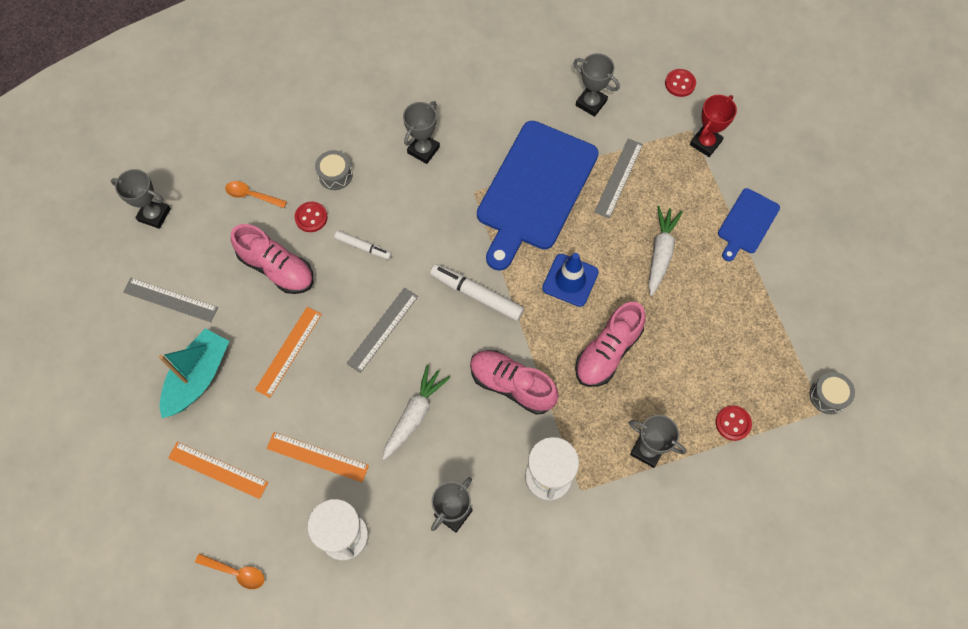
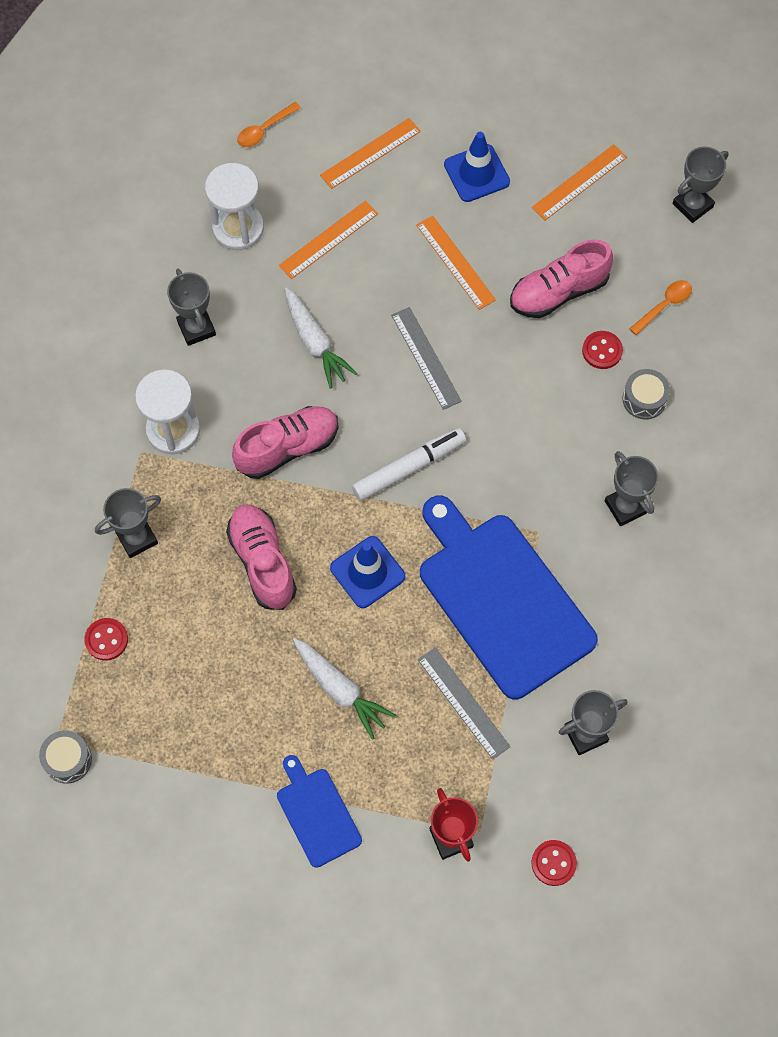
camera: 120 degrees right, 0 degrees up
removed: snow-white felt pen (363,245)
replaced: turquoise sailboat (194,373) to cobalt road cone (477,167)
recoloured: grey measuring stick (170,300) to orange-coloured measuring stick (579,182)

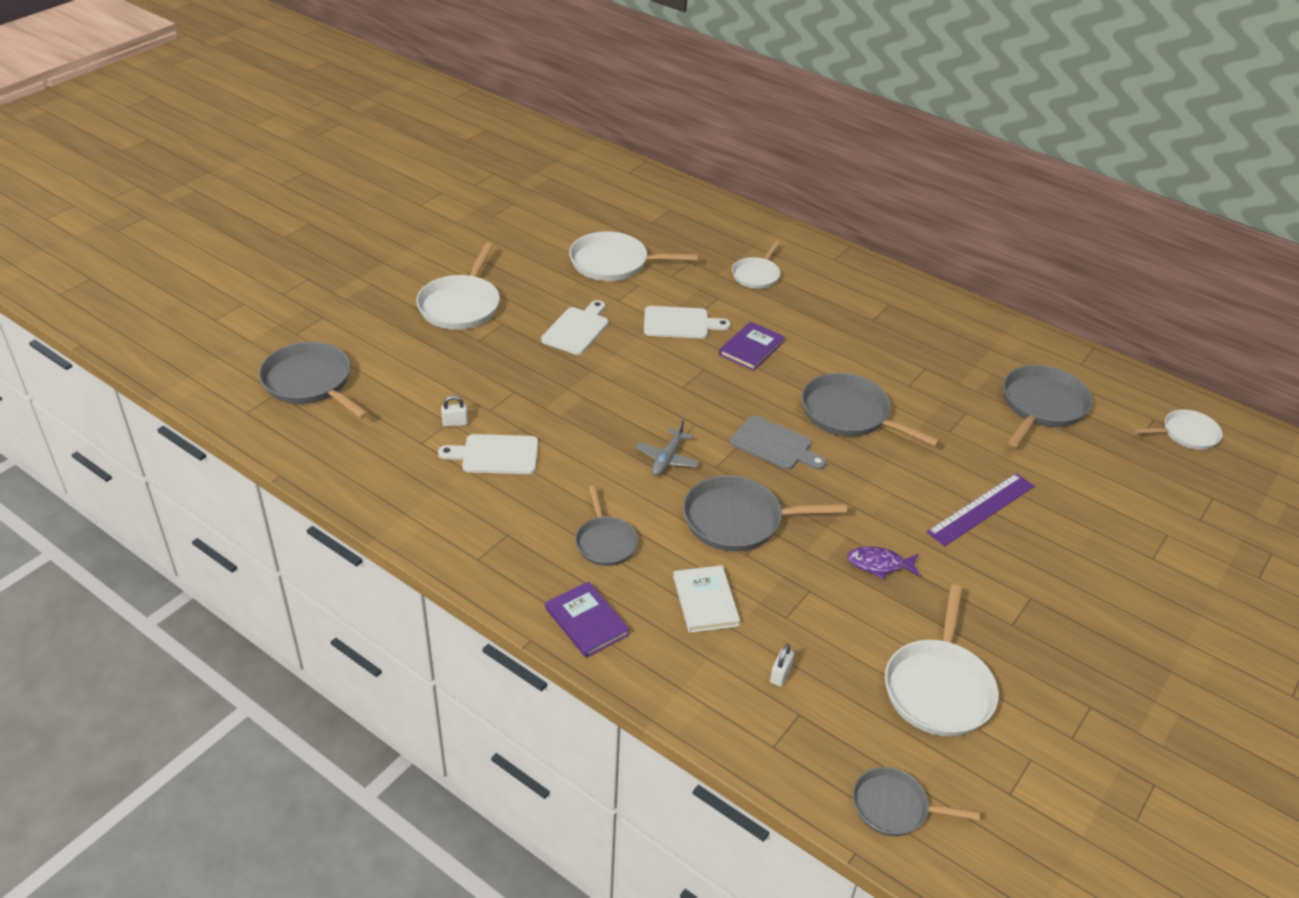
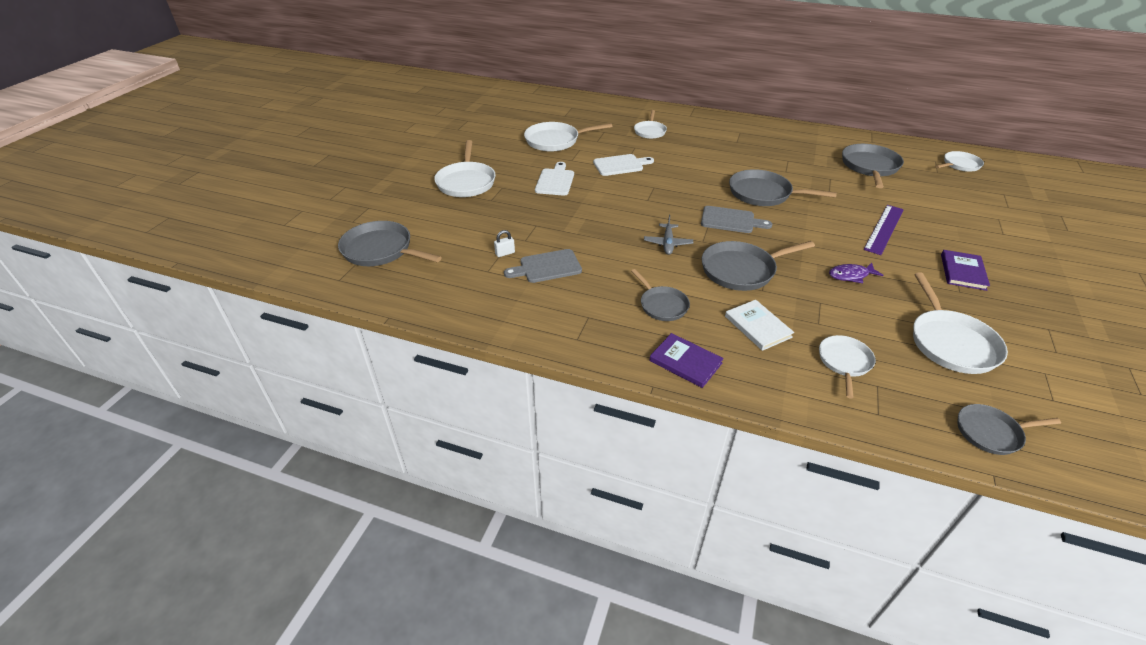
camera: 15 degrees left, 0 degrees up
moved: royal purple hardback (752,346) to (965,270)
replaced: snow-white lock (782,665) to snow-white skillet (847,367)
recoloured: snow-white cutting board (488,454) to grey cutting board (543,266)

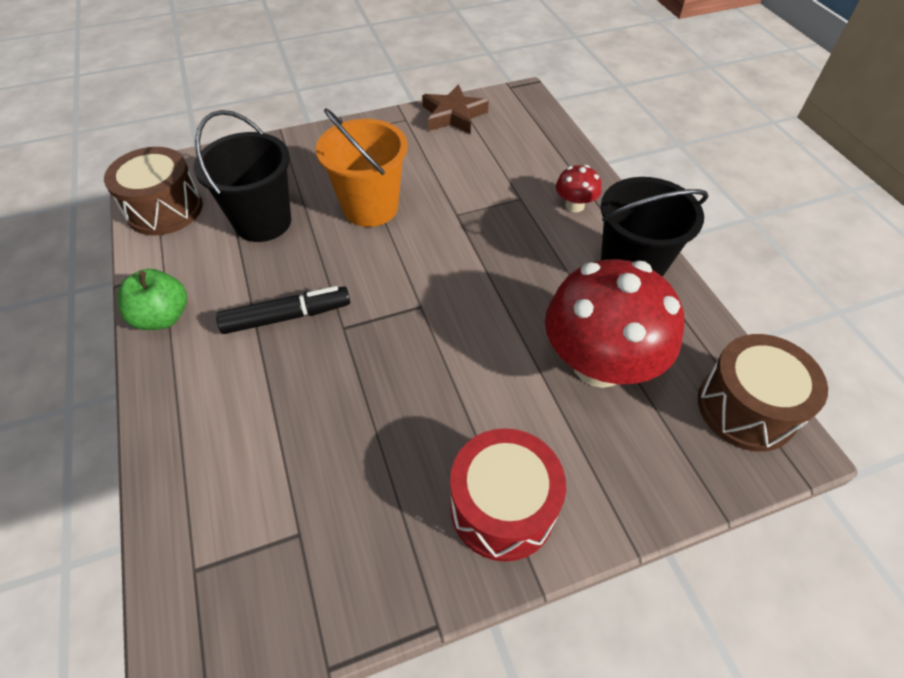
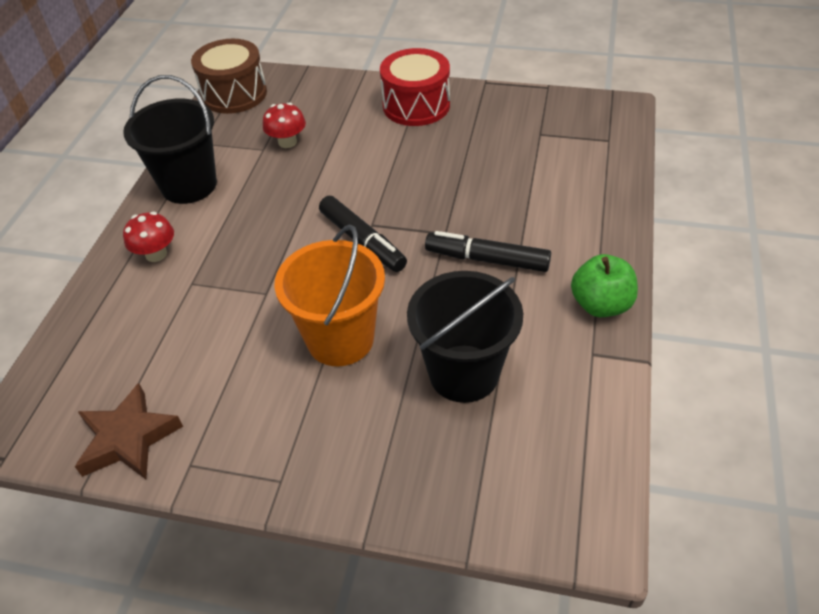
camera: 145 degrees left, 5 degrees down
removed: dark brown drum (153,191)
added: black felt pen (363,234)
resized: red fungus (614,323) = (284,125) x0.44

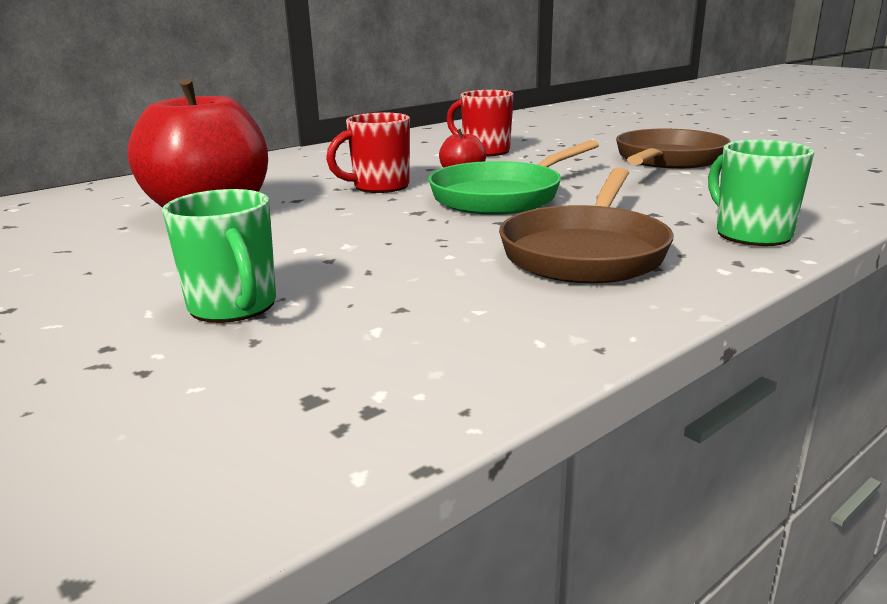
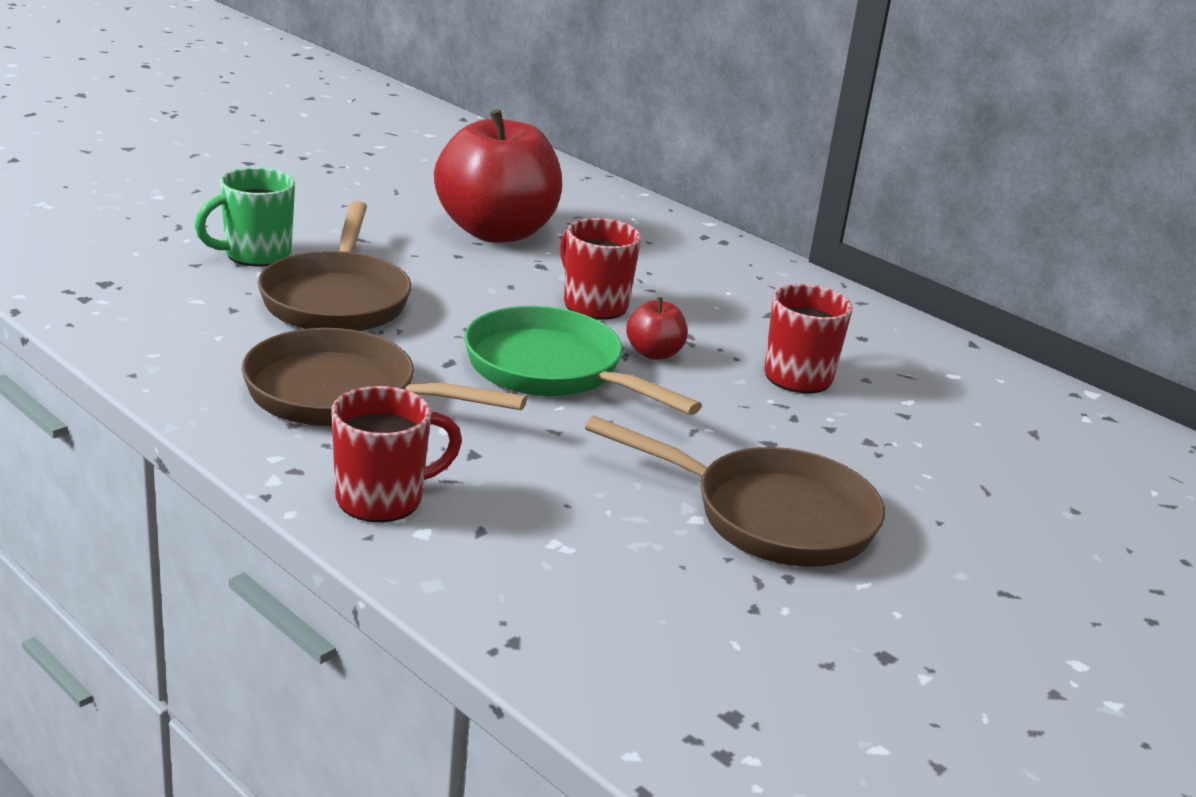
camera: 80 degrees right, 5 degrees up
added: dark brown skillet (334,266)
recoloured: emerald coffee mug (761,193) to red coffee mug (396,454)

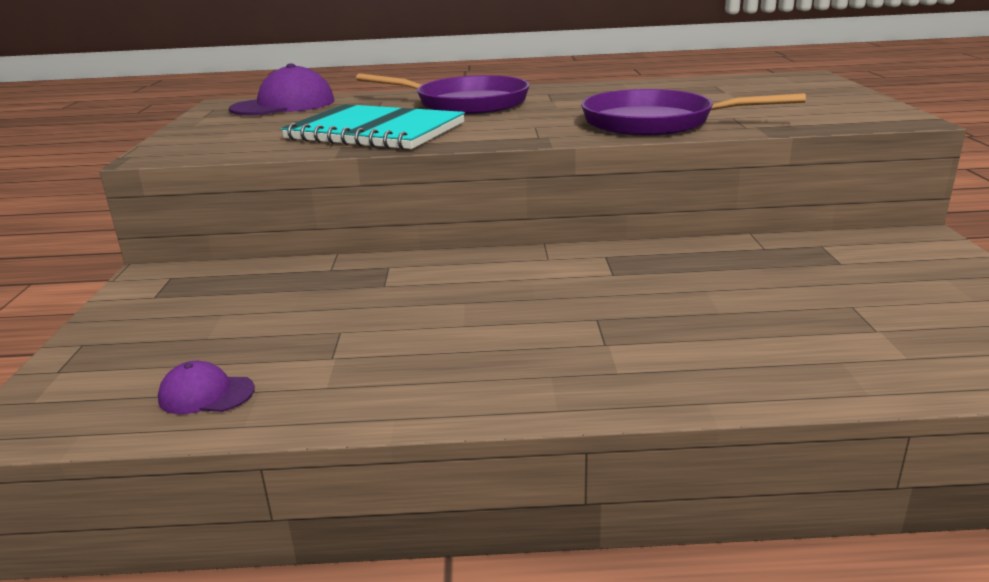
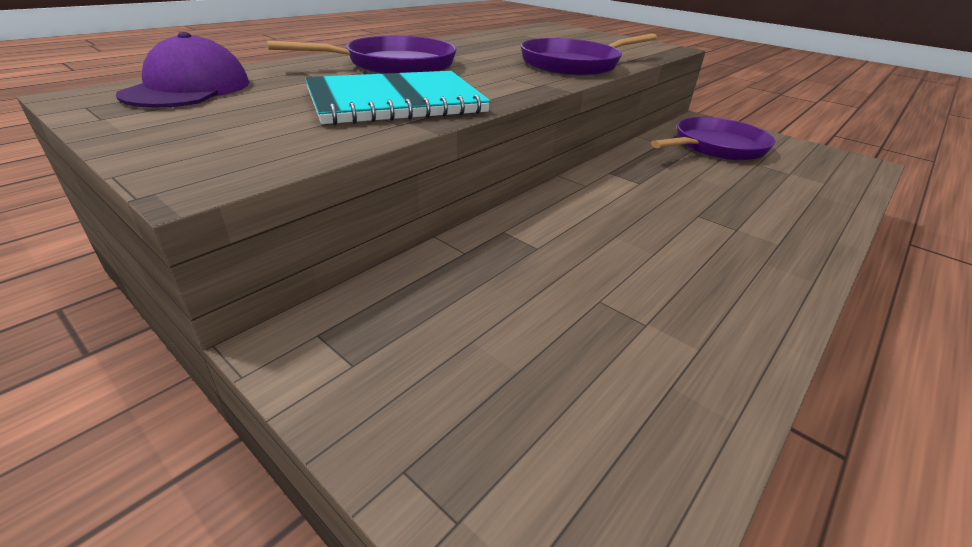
camera: 50 degrees left, 10 degrees up
removed: royal purple cap (206,387)
added: royal purple skillet (713,139)

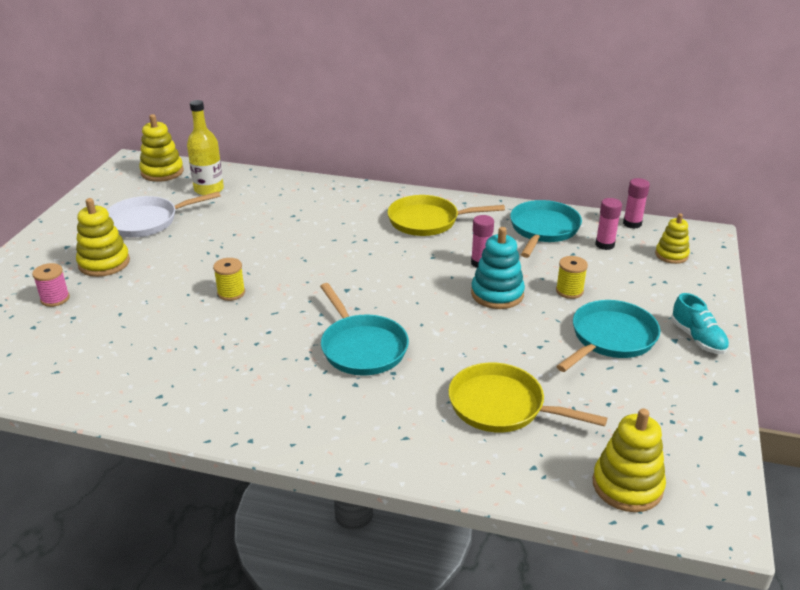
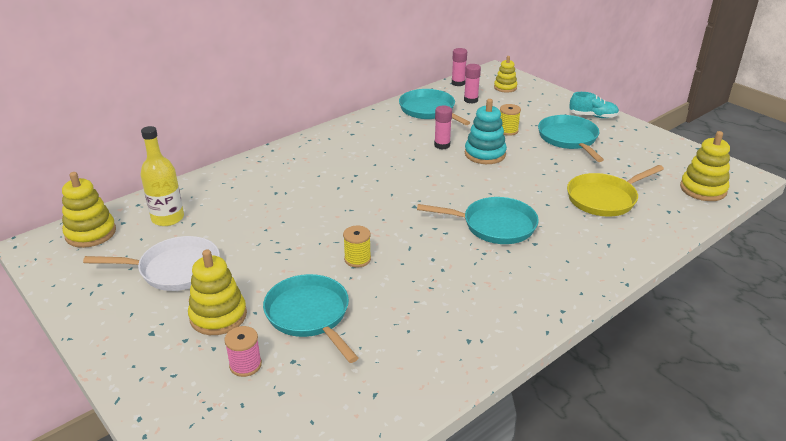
camera: 55 degrees left, 0 degrees up
removed: bright yellow skillet (446,215)
added: turquoise skillet (310,318)
turned: snow-white skillet (164,214) = (151,263) 105 degrees counterclockwise

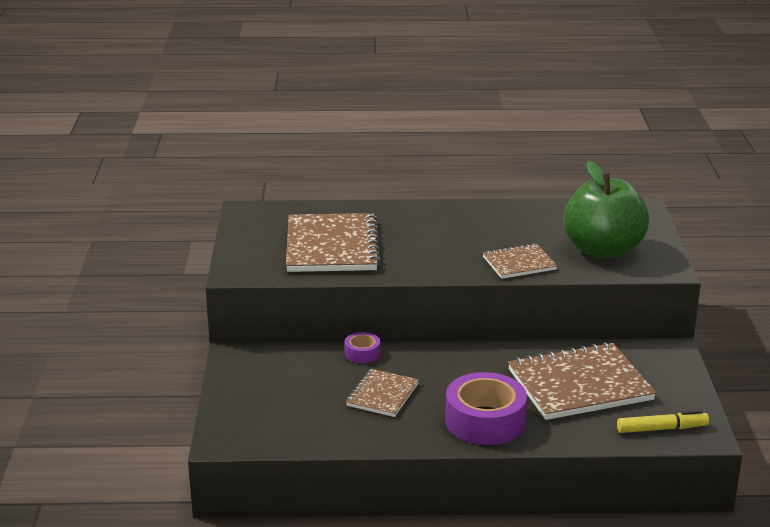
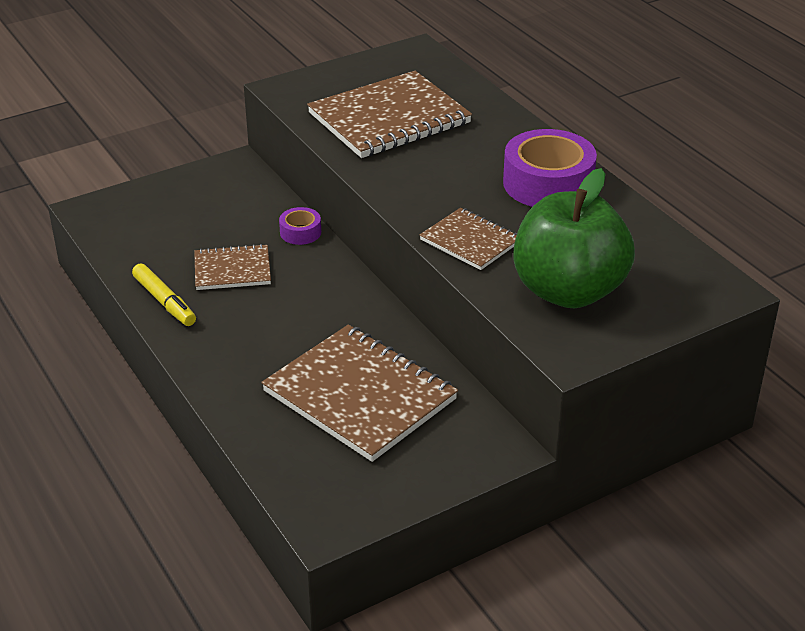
camera: 60 degrees right, 10 degrees up
moved: royal purple roll of tape (486,408) to (550,168); bright yellow felt pen (663,421) to (164,294)

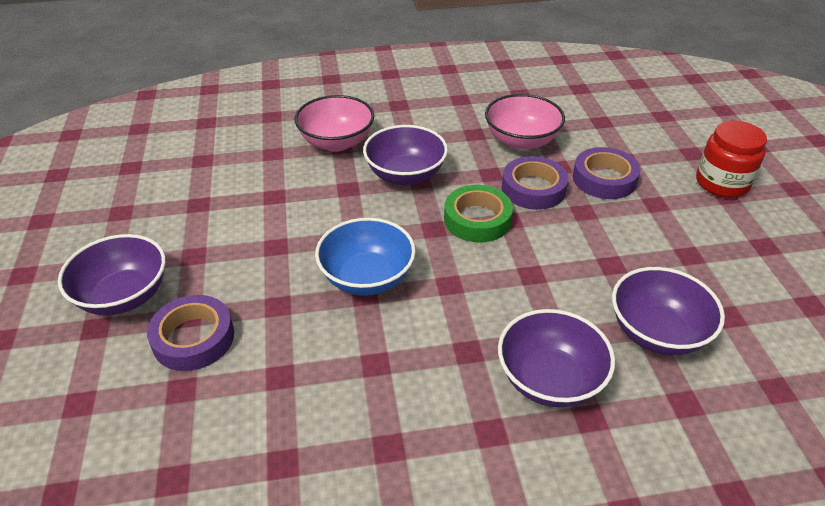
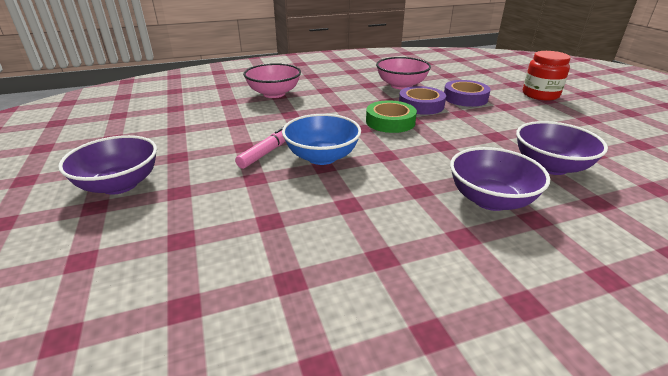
camera: 10 degrees left, 10 degrees down
removed: royal purple roll of tape (190,333); royal purple deep dish (405,155)
added: rosy felt pen (260,147)

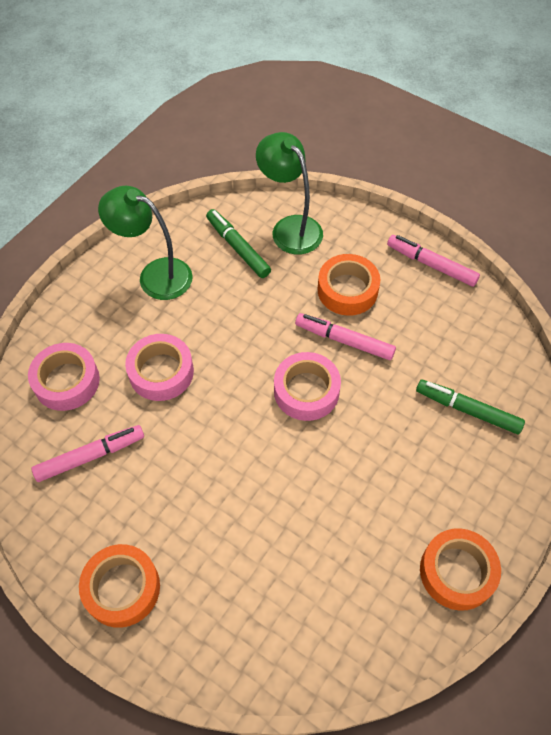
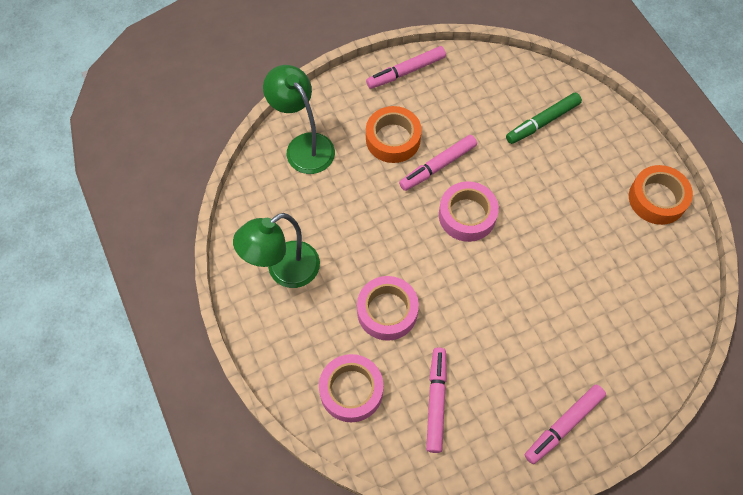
camera: 60 degrees left, 5 degrees up
removed: emerald felt pen (238,243)
replaced: orange-coloured roll of tape (119,586) to rosy felt pen (565,424)
turned: emerald desk lamp (289,193) = (299,119) 60 degrees clockwise

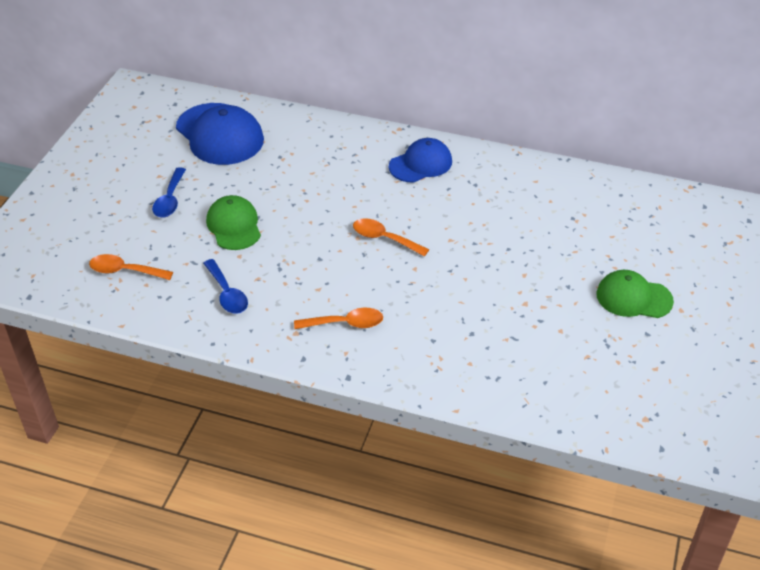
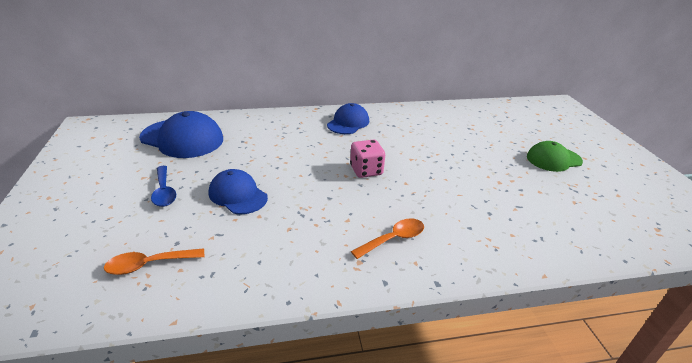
camera: 30 degrees left, 10 degrees down
removed: cobalt teaspoon (225,286)
replaced: orange-coloured teaspoon (391,237) to rosy die (367,158)
recoloured: emerald cap (233,222) to cobalt cap (238,191)

